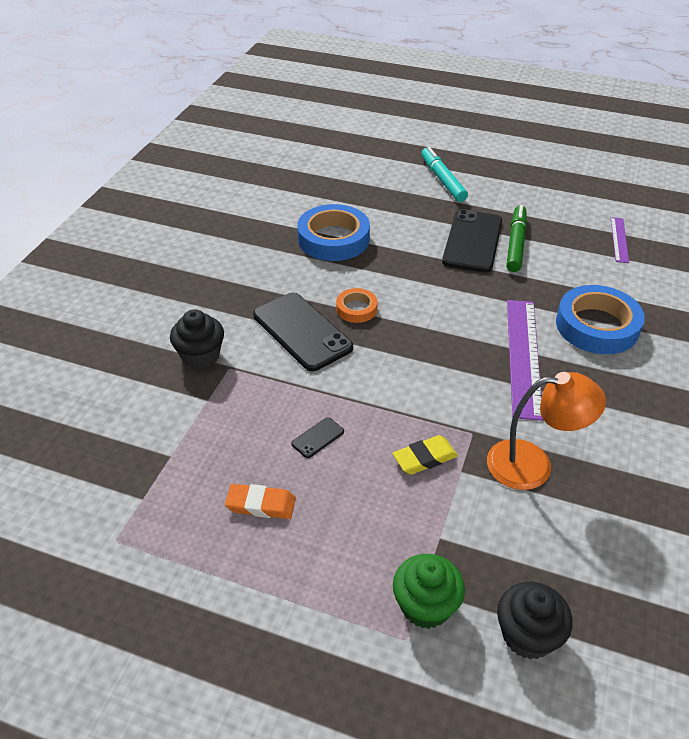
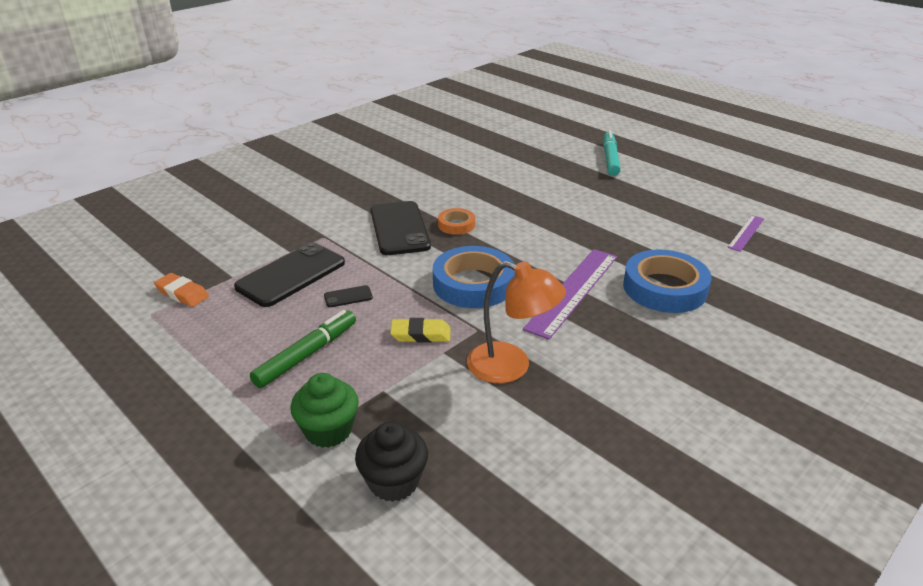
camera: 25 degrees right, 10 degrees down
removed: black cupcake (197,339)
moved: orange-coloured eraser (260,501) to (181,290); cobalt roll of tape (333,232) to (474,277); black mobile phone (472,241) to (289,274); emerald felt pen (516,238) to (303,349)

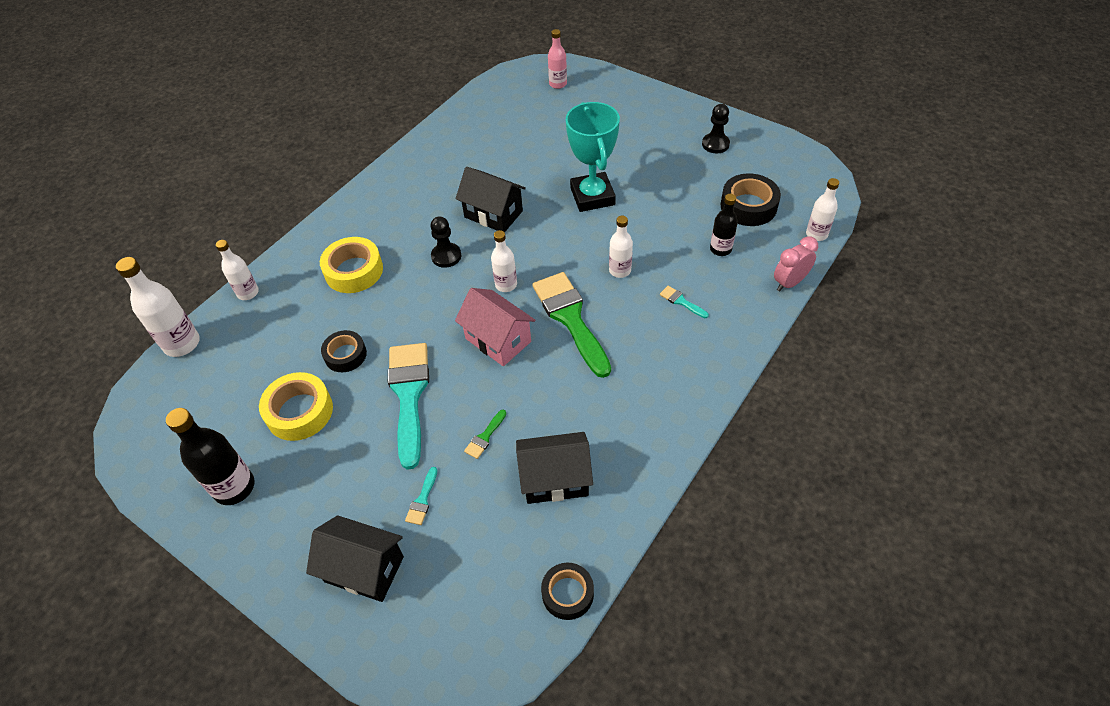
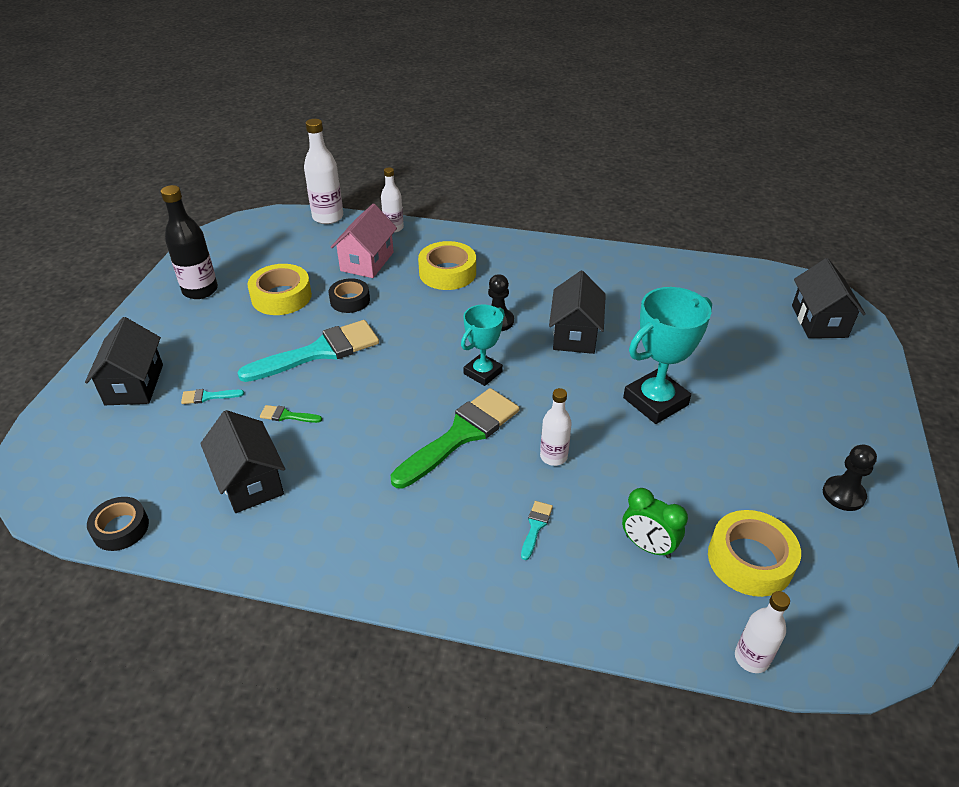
camera: 65 degrees right, 10 degrees down
removed: rosy clock (796,263)
moved: rosy cottage (495,327) to (364,241)
replaced: snow-white flask (504,261) to turquoise prize cup (483,345); rosy flask (557,59) to black cottage (829,298); black flask (724,225) to emerald clock (655,523)
recoloured: black roll of tape (751,199) to bright yellow roll of tape (754,553)

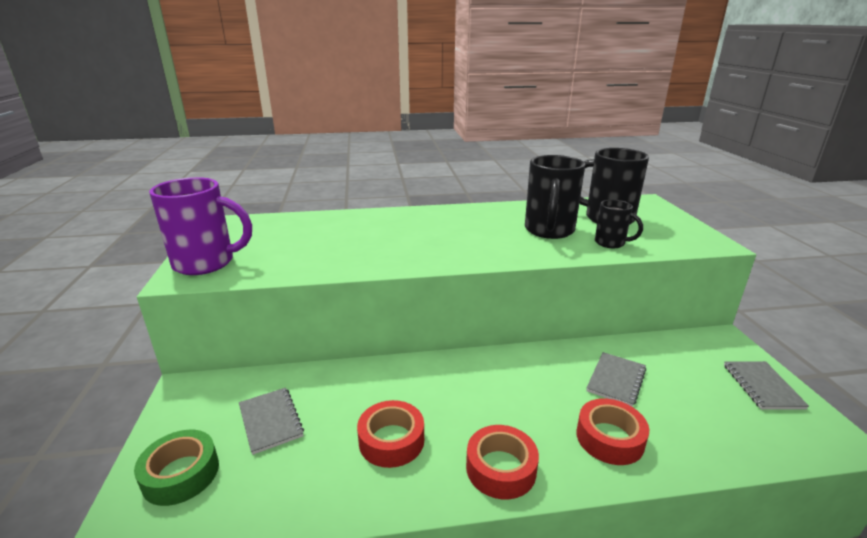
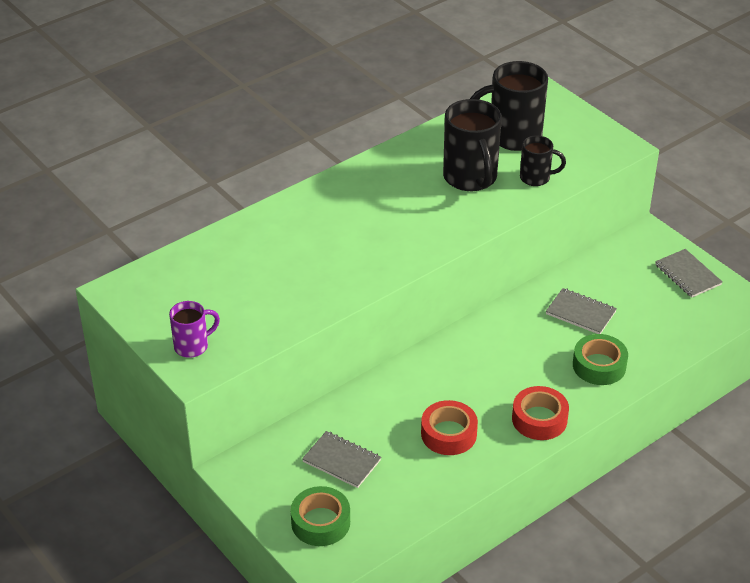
camera: 30 degrees left, 15 degrees up
recoloured: red roll of tape (612,431) to emerald roll of tape (600,359)
turned: grey notepad (616,379) = (581,311) 60 degrees counterclockwise
resized: royal purple coffee mug (200,226) = (194,329) x0.55

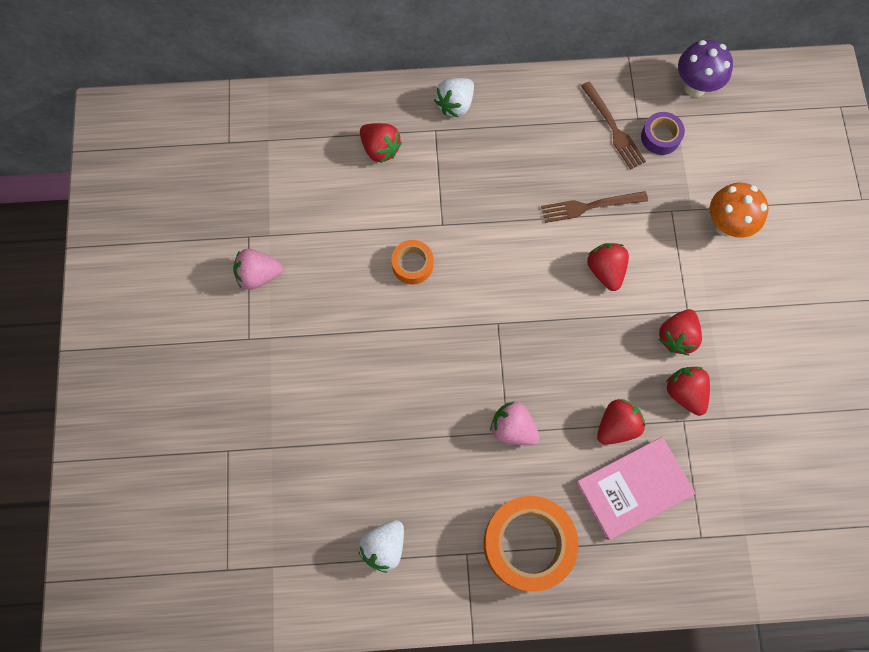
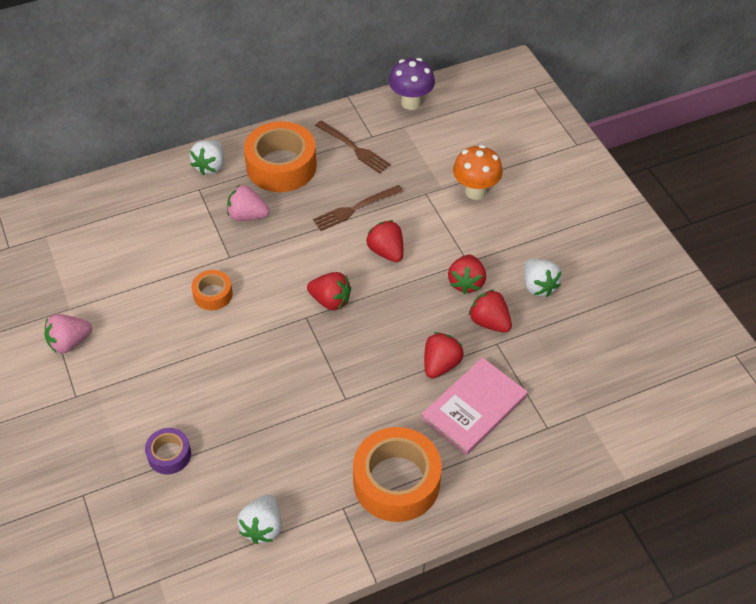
camera: 20 degrees left, 20 degrees down
added: orange-coloured roll of tape (280,156); snow-white strawberry (543,278)
moved: red strawberry (381,143) to (329,291); rosy strawberry (515,423) to (248,203); royal purple roll of tape (663,133) to (168,451)

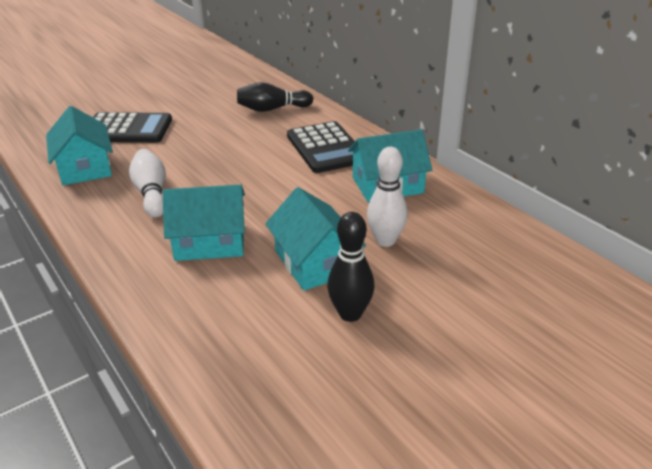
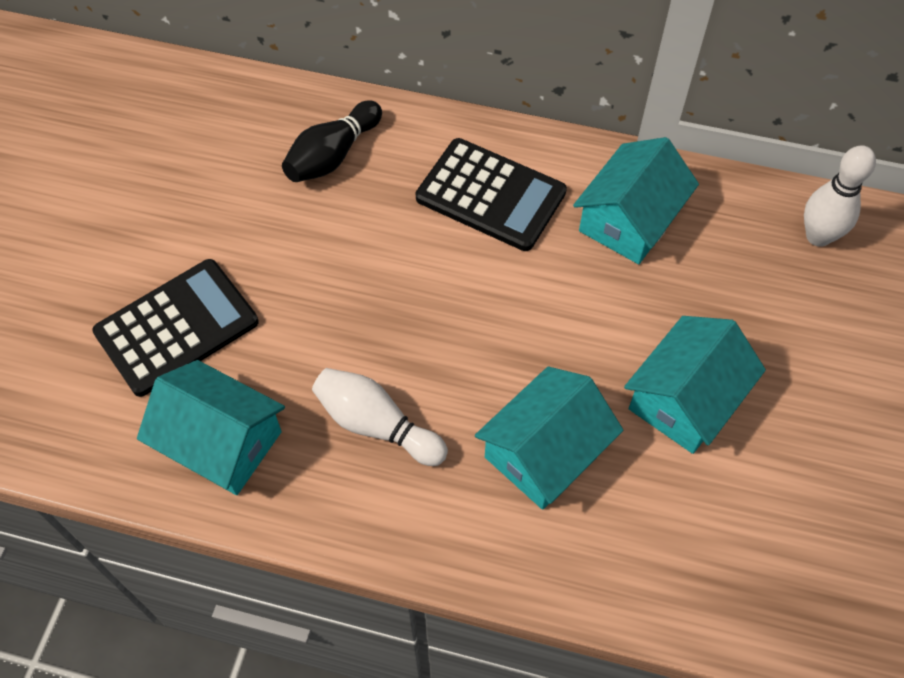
camera: 40 degrees left, 25 degrees up
removed: black bowling pin (351,267)
moved: snow-white bowling pin (387,197) to (840,196)
turned: turquoise cottage (315,239) = (695,385) 75 degrees counterclockwise

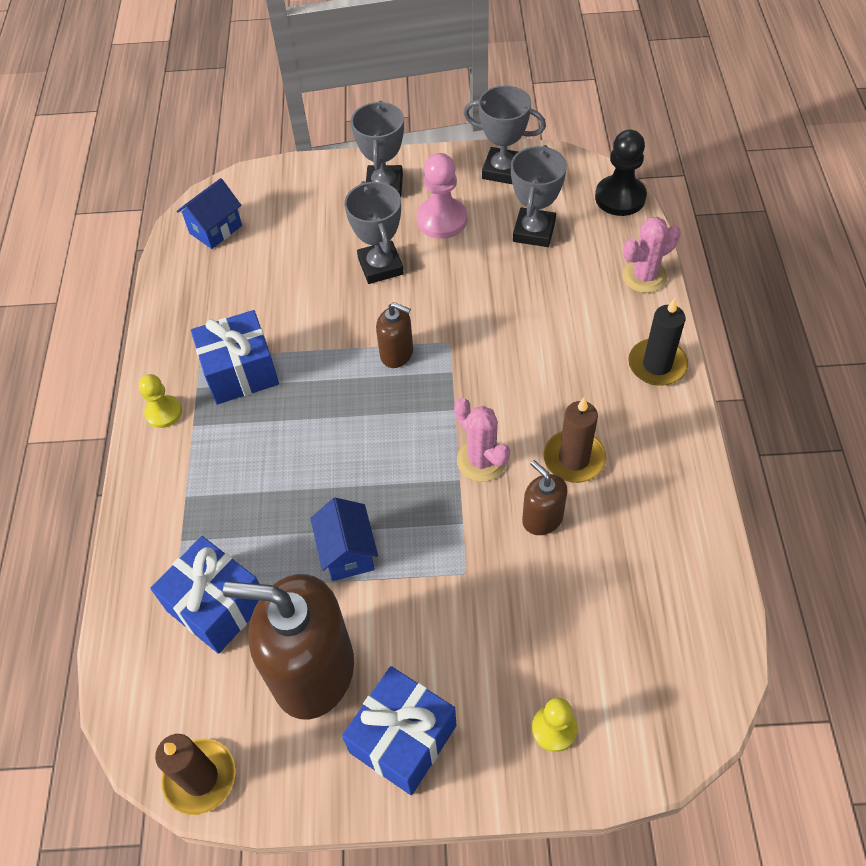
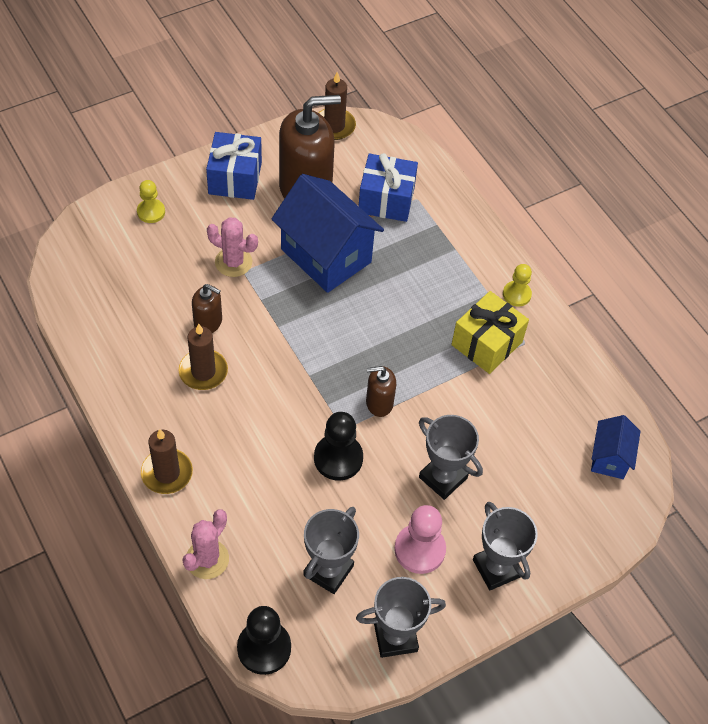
camera: 145 degrees right, 0 degrees up
added: black pawn (338,446)
moved: rosy saguaro cactus (482,440) to (232,247)
recoloured: cobalt gift (235,357) to bright yellow gift (490,332); black pillar candle (658,342) to dark brown pillar candle (167,461)
turned: grey prize cup (539,196) = (331,550) 45 degrees clockwise
resized: cobalt cottage (344,539) = (327,233) x1.95

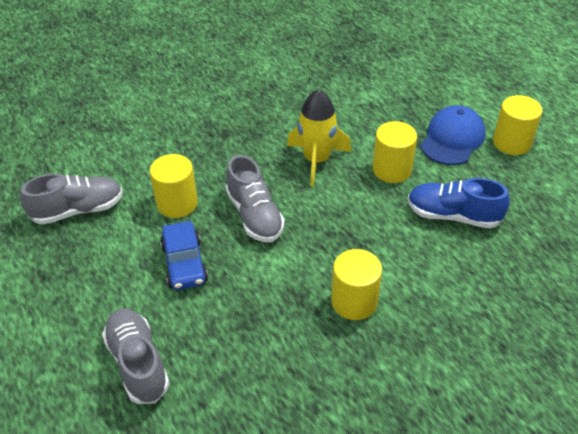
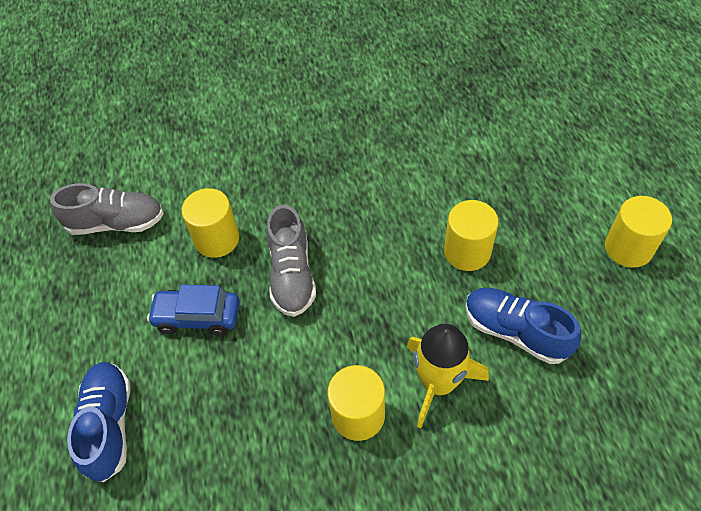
camera: 20 degrees right, 10 degrees up
removed: cobalt cap (453,135)
moved: bright yellow rocket (319,138) to (448,376)
recoloured: grey shoe (136,356) to cobalt shoe (98,422)
turned: cobalt car (184,255) = (193,310) 90 degrees clockwise

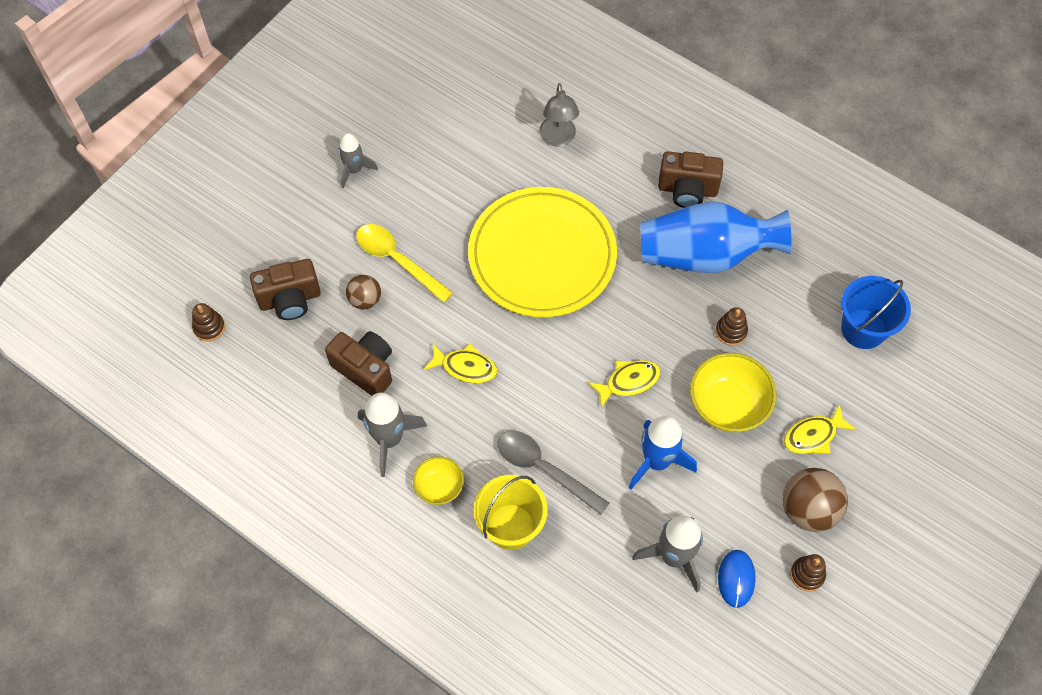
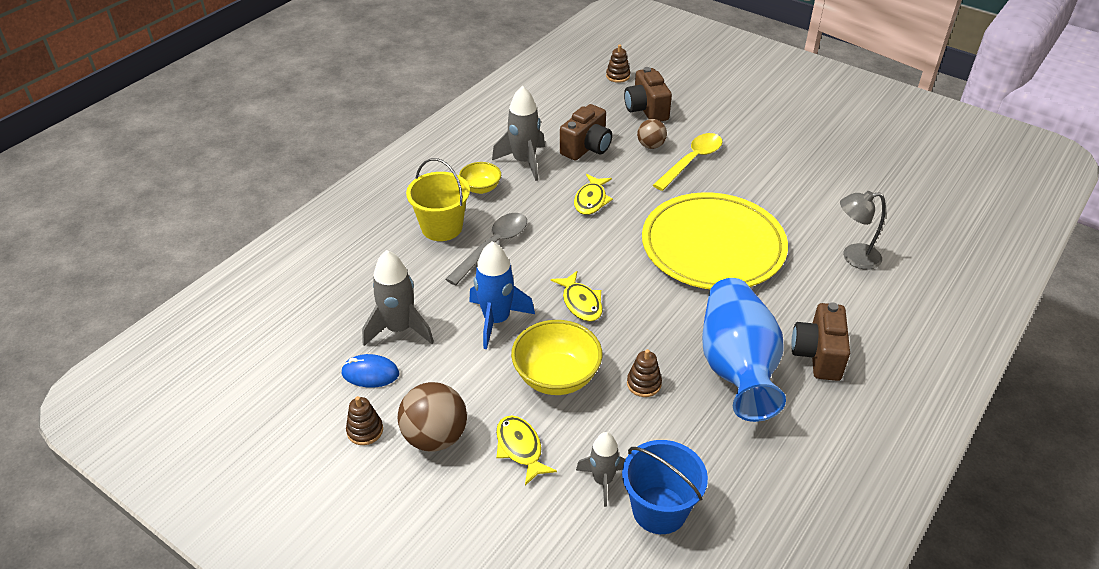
camera: 90 degrees right, 20 degrees down
moved: grey rocket (358,160) to (600,469)

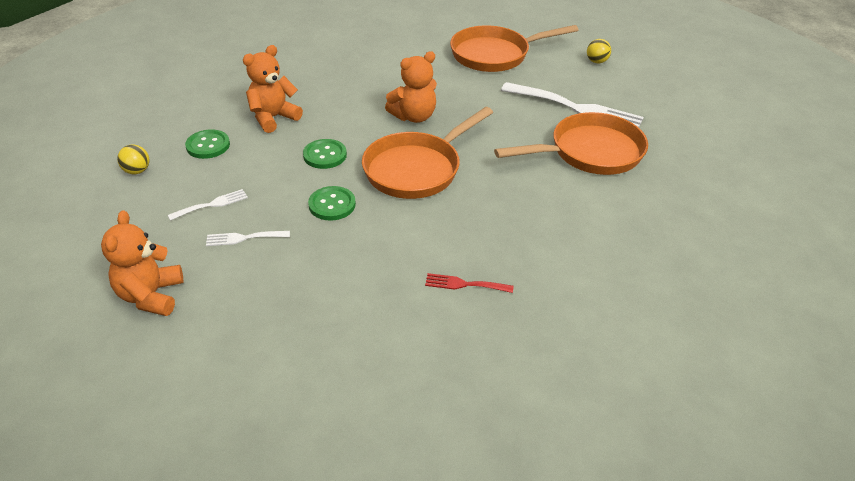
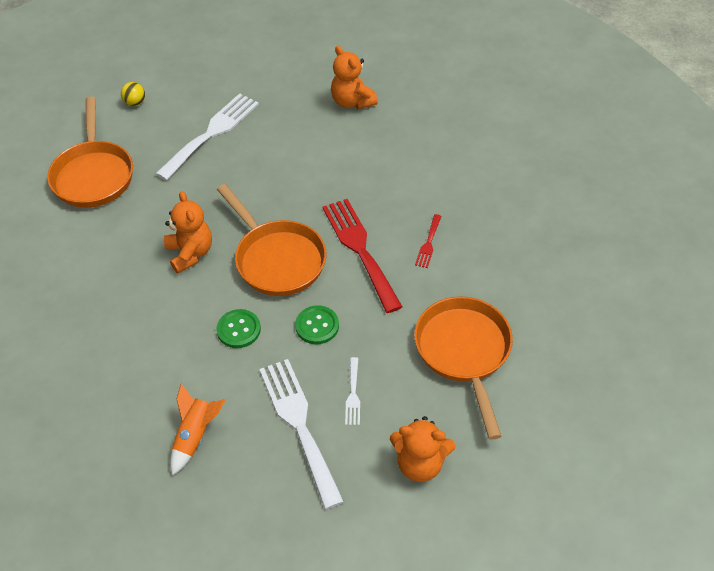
camera: 80 degrees left, 10 degrees up
removed: bright yellow sphere (133,159)
added: red dinner fork (362,256)
moved: orange-coloured teddy bear (273,89) to (354,77); orange-coloured skillet (571,143) to (463,368)
replaced: emerald shirt button (207,144) to orange-coloured rocket (197,430)
resized: snow-white dinner fork (208,205) = (301,434) x2.18

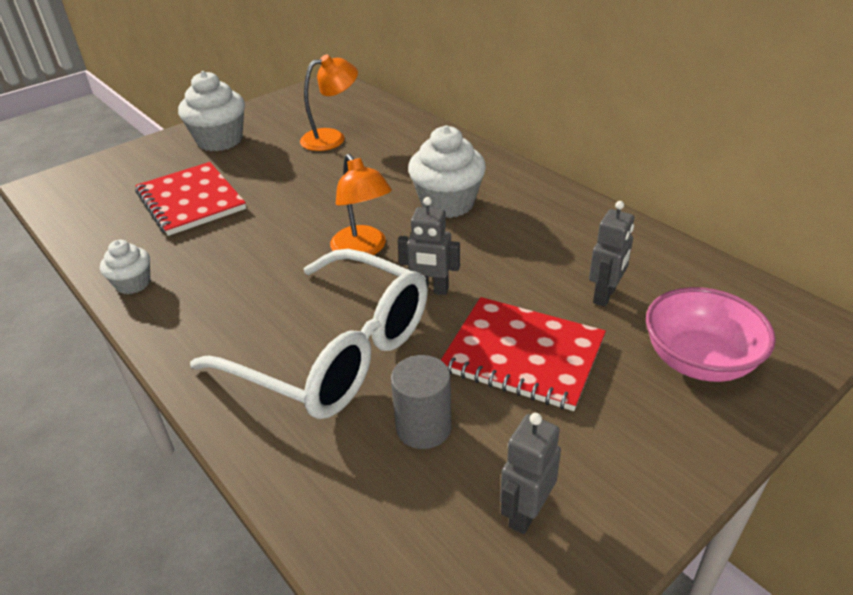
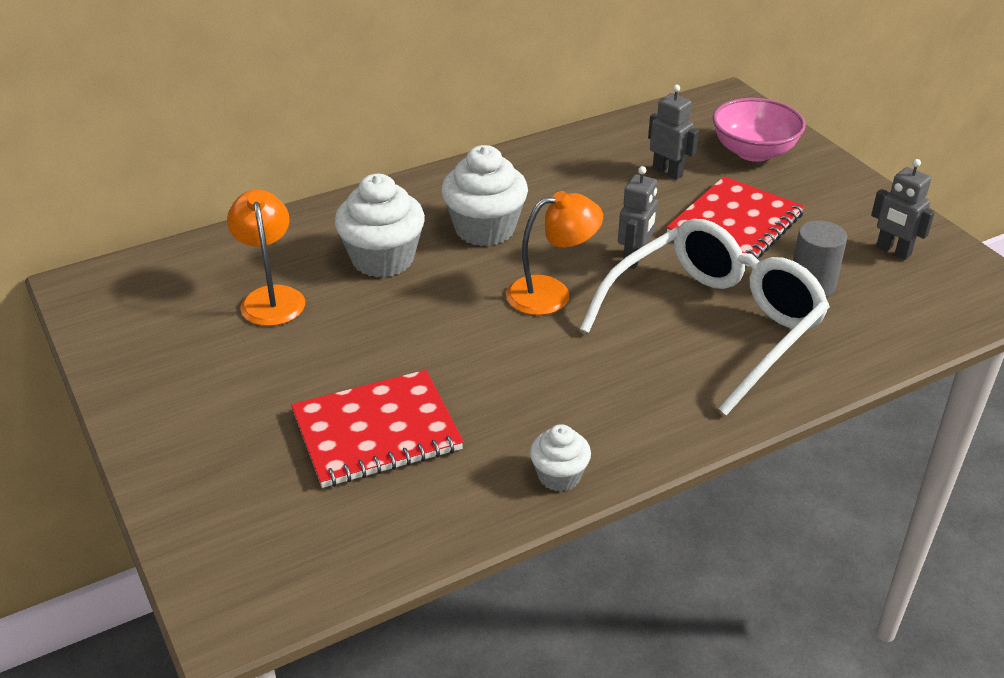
camera: 80 degrees left, 0 degrees up
moved: snow-white cupcake (211,111) to (380,226)

